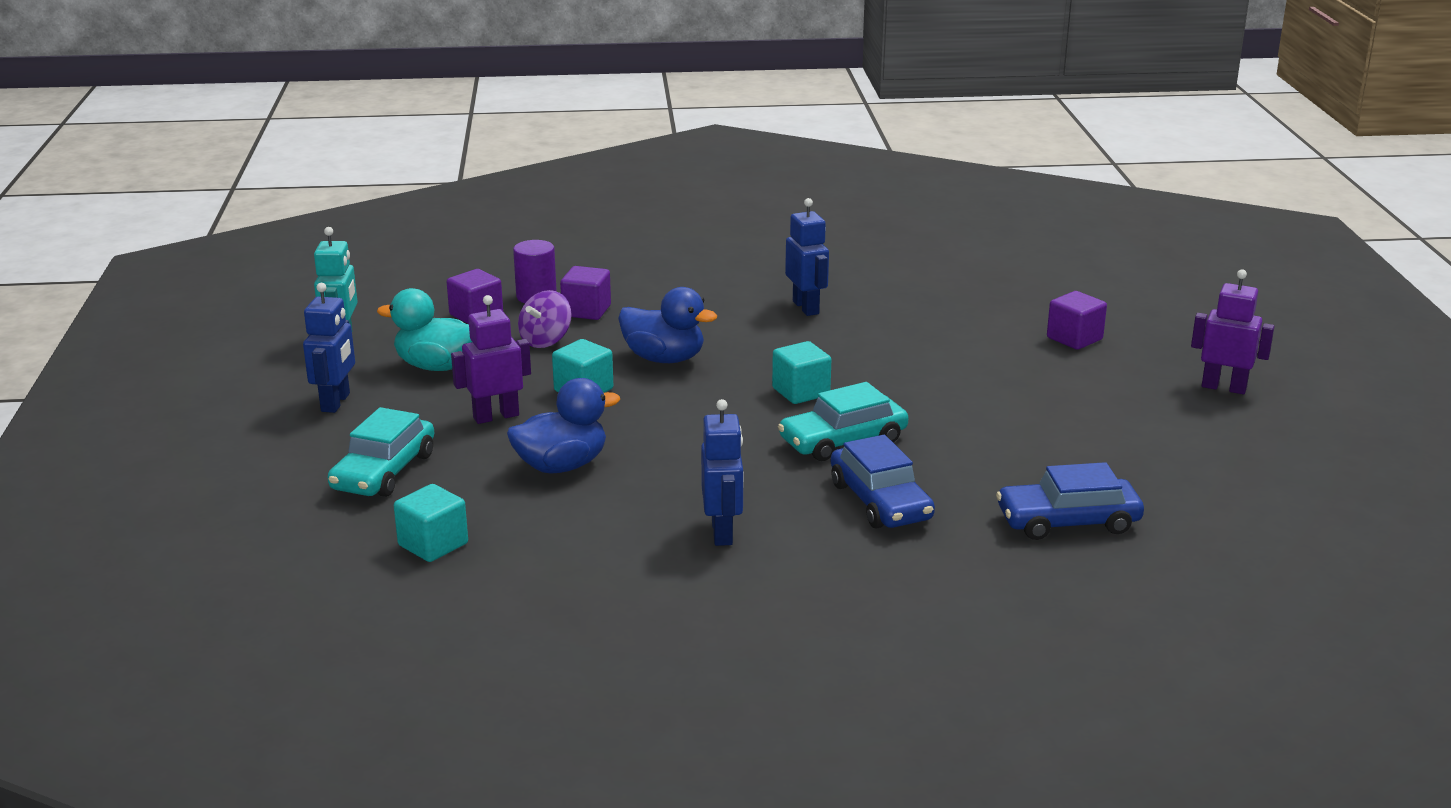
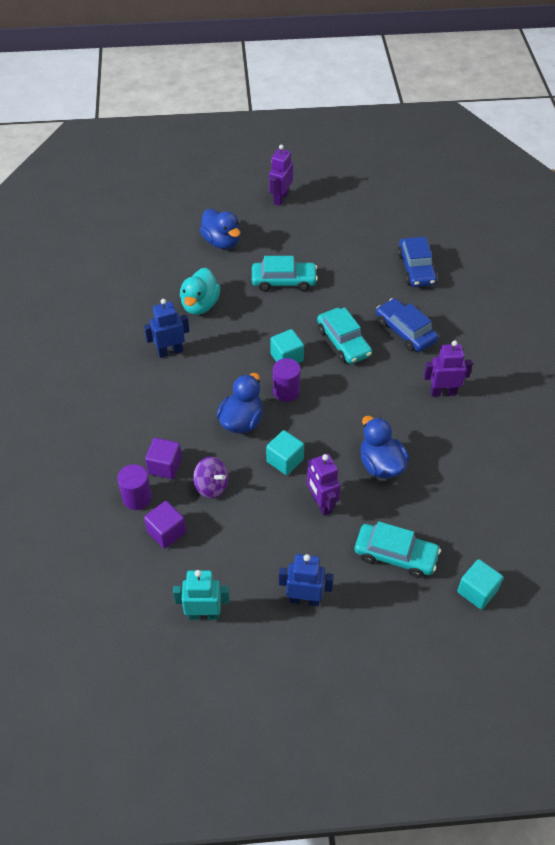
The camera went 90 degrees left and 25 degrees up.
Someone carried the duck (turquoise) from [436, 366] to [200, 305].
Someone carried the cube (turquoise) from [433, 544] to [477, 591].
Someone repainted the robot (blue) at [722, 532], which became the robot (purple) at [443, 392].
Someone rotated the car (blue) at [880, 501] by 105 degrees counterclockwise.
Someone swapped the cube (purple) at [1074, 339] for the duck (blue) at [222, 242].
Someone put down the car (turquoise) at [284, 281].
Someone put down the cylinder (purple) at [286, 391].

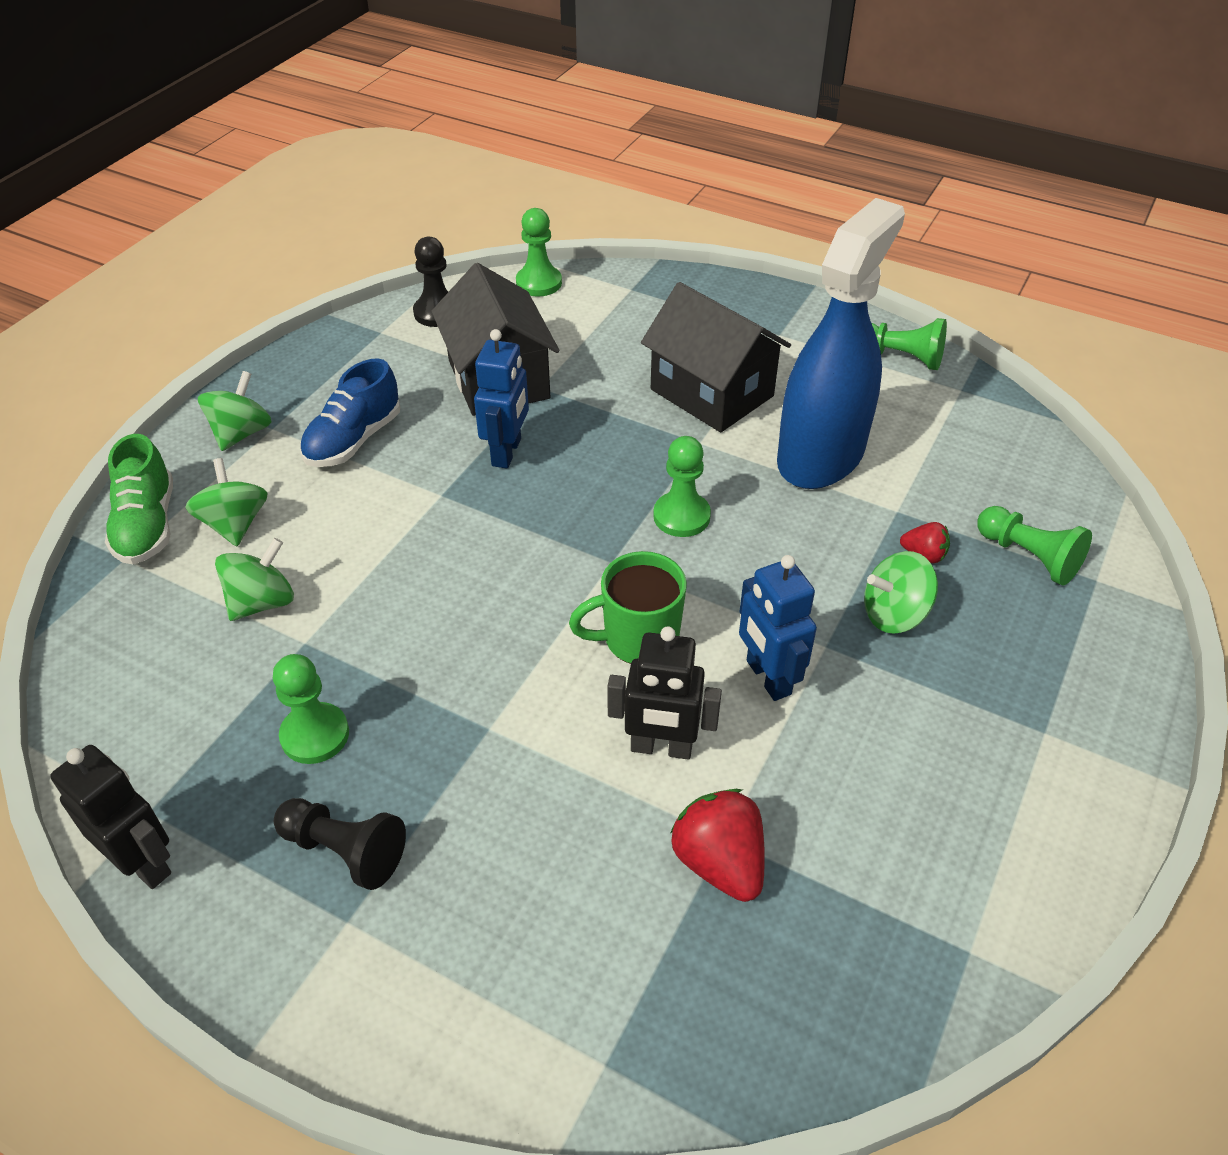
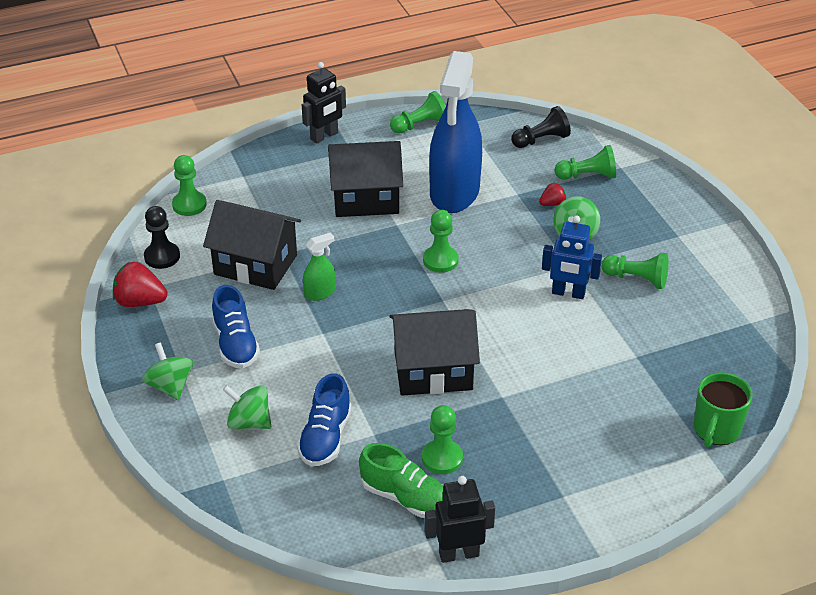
The camera went 50 degrees left and 5 degrees down.
Someone carried the shoe (green) from [147, 525] to [405, 497].
Someone swapped the spinning top (green) at [262, 602] for the shoe (blue) at [325, 437].
Someone carried the pawn (black) from [345, 851] to [541, 140].
Someone swapped the robot (blue) at [507, 452] for the spray bottle (green) at [320, 293].
Someone carried the mug (green) from [638, 639] to [716, 430].
Someone carried the robot (black) from [661, 748] to [324, 136].
Someone carried the strawberry (red) from [719, 862] to [140, 302].
Someone rotated the spray bottle (blue) at [821, 455] by 150 degrees counterclockwise.
Someone put down the house (black) at [433, 371].
Someone put down the pawn (green) at [637, 279].

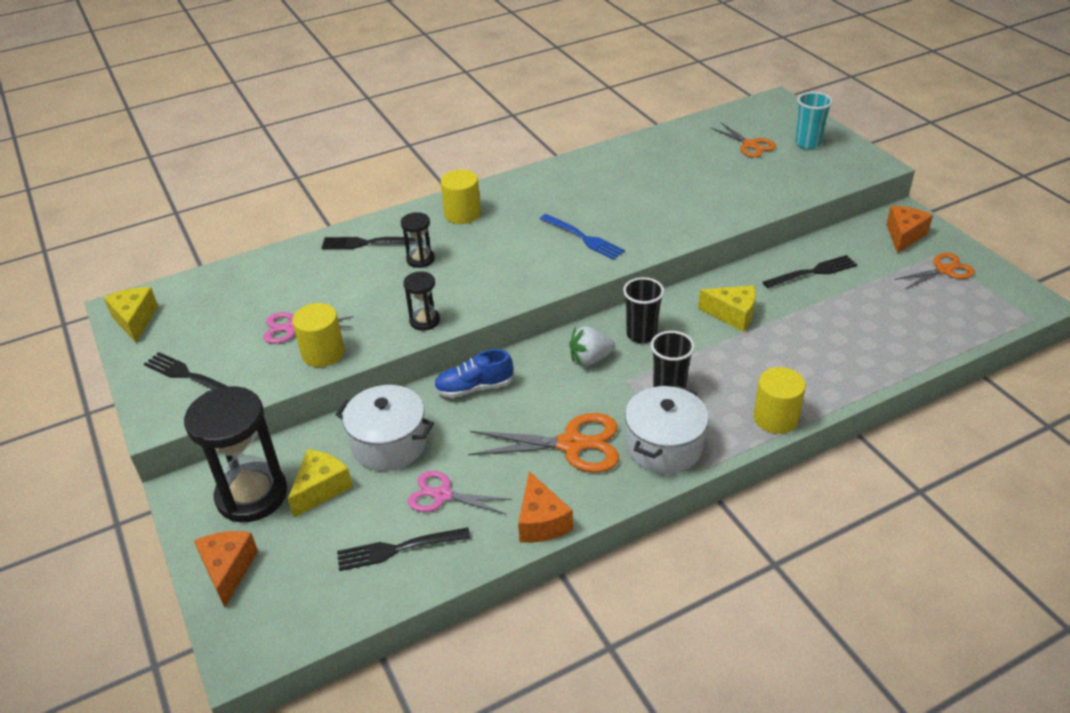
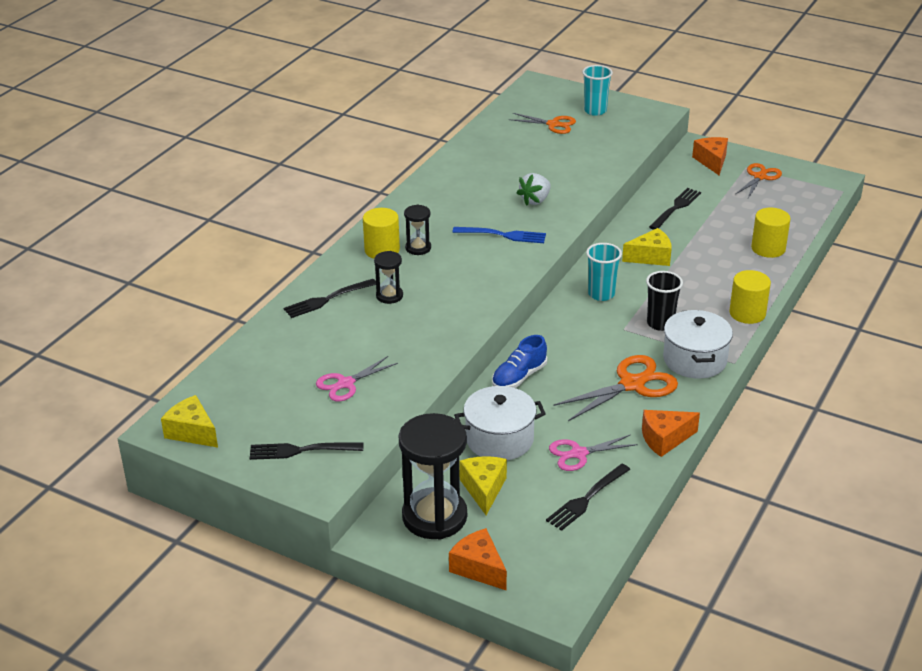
The camera went 35 degrees left and 5 degrees down.
Someone carried the cylinder (yellow) from [323, 353] to [768, 248].
Someone carried the hourglass (black) from [424, 321] to [418, 248].
Someone rotated the cheese (orange) at [541, 521] by 120 degrees clockwise.
Someone carried the strawberry (white) from [590, 359] to [535, 200].
Someone repainted the cup (black) at [641, 335], which became the cup (turquoise) at [601, 294].

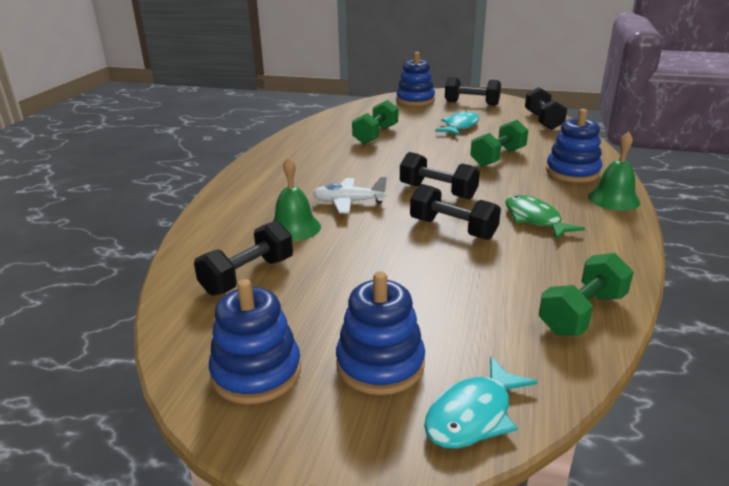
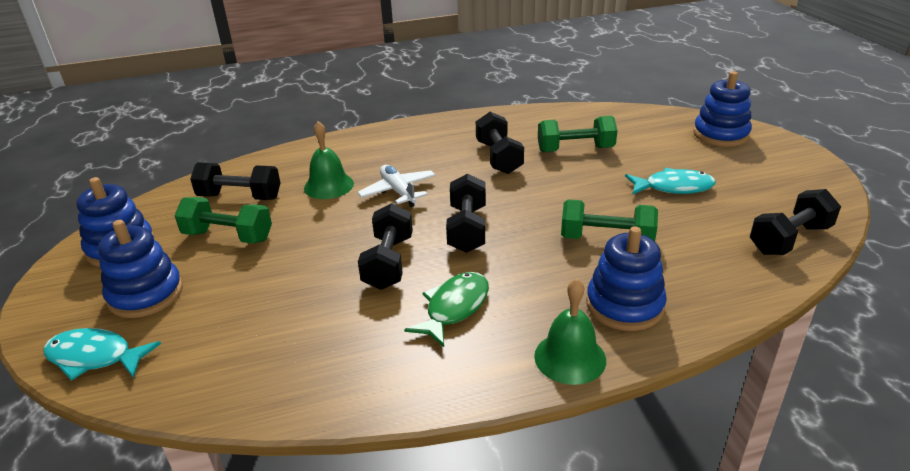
The camera went 60 degrees right and 5 degrees up.
Someone carried the dumbbell (black) from [471, 103] to [499, 157].
Someone carried the dumbbell (green) from [582, 313] to [228, 236].

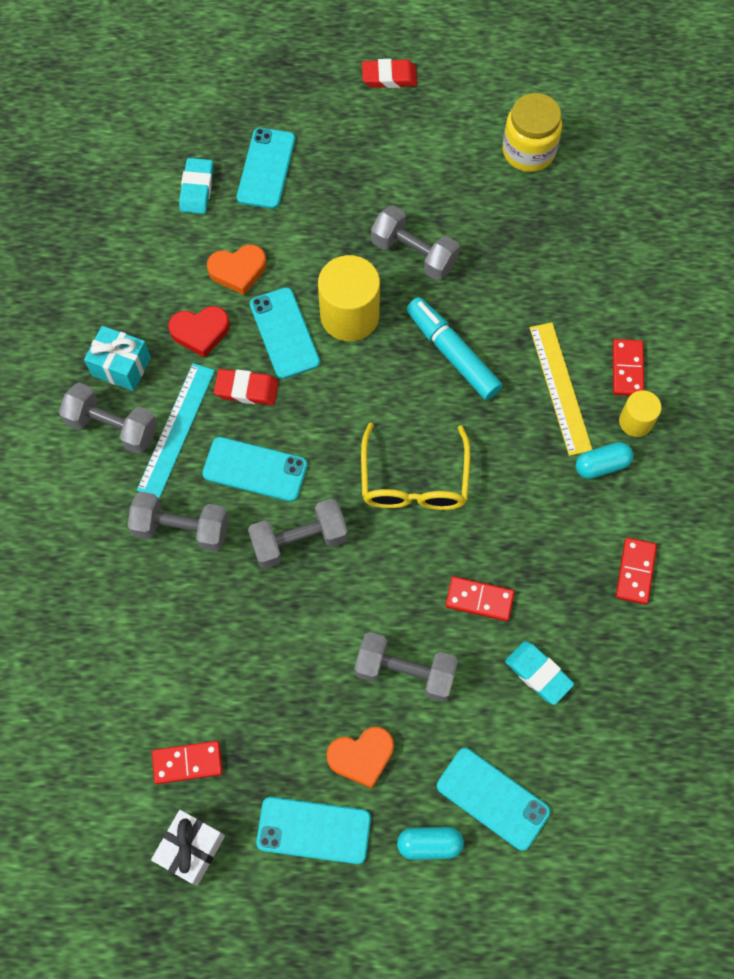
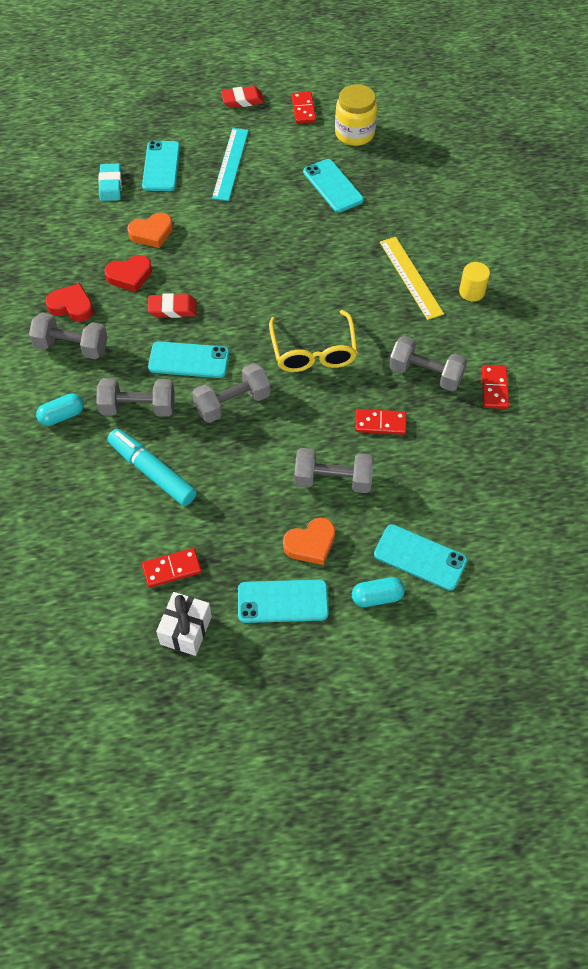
The camera went 10 degrees left and 10 degrees down.
Someone swapped the gift (turquoise) at [121, 366] for the heart (red) at [71, 306].
Someone carried the ruler (turquoise) from [176, 429] to [230, 164].
Someone carried the phone (turquoise) from [284, 333] to [333, 186].
Someone took away the cylinder (yellow) at [349, 316].
Someone carried the dumbbell (grey) from [414, 254] to [425, 374].
Someone carried the marker (turquoise) from [452, 354] to [152, 472].
Someone took away the eraser (turquoise) at [538, 673].
Someone carried the capsule (turquoise) from [602, 465] to [62, 416].
Someone carried the domino (red) from [627, 369] to [303, 109].

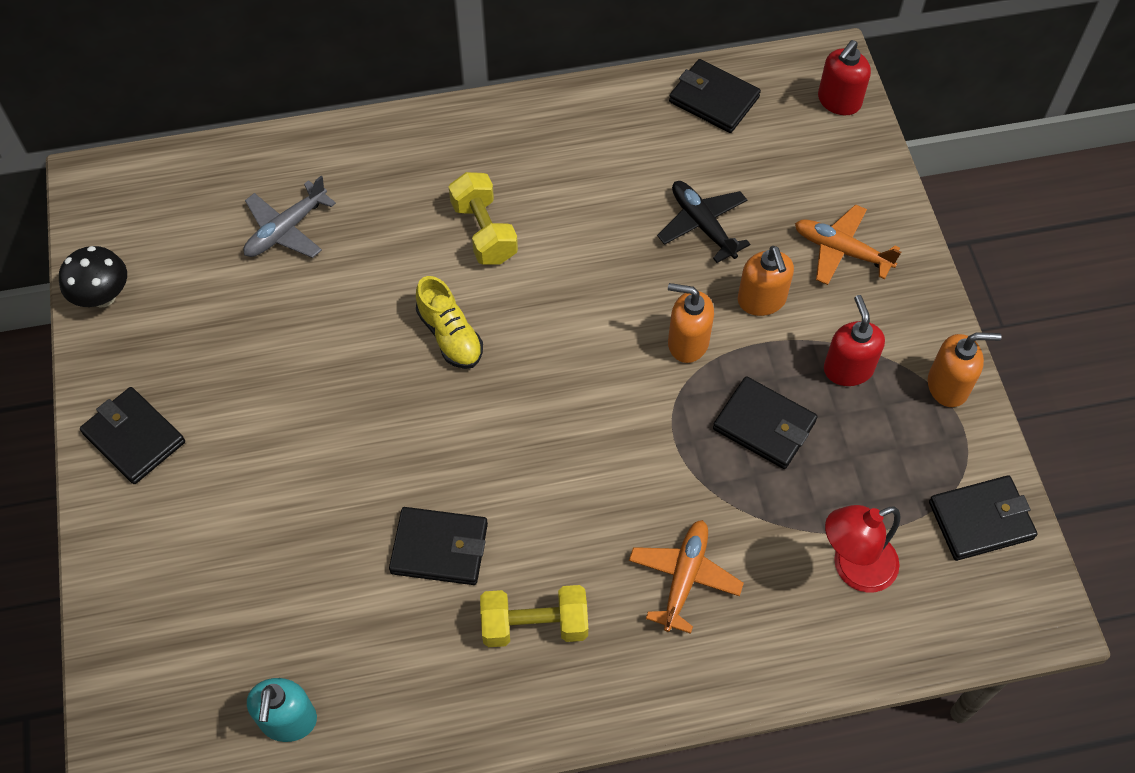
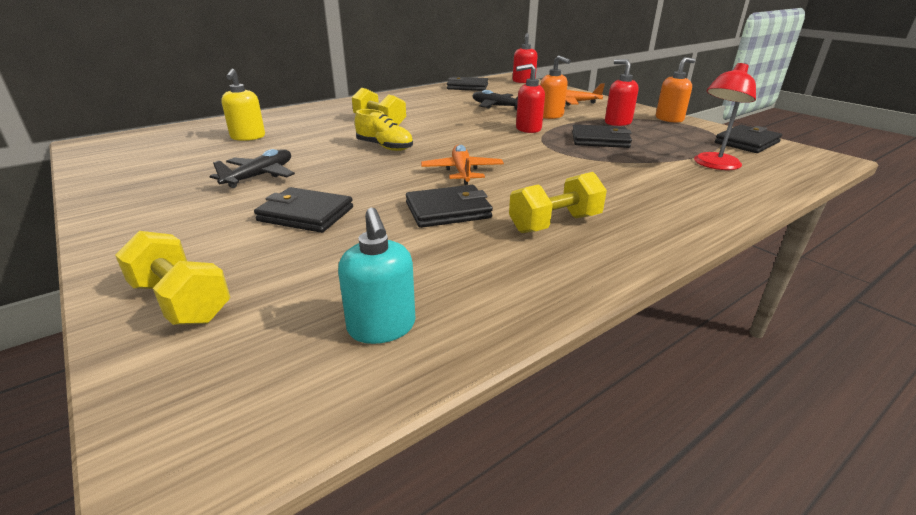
The camera went 25 degrees left and 30 degrees down.
Someone took away the mushroom (black) at [103, 296].
Someone carried the wallet (black) from [134, 438] to [306, 214].
Someone swapped the plane (grey) at [286, 230] for the soap dispenser (yellow) at [248, 137].
Someone carried the plane (orange) from [684, 577] to [462, 171].
Someone repainted the soap dispenser (orange) at [687, 342], which became the soap dispenser (red) at [528, 129].
Someone put down the dumbbell (yellow) at [181, 302].
Someone put down the plane (black) at [260, 176].

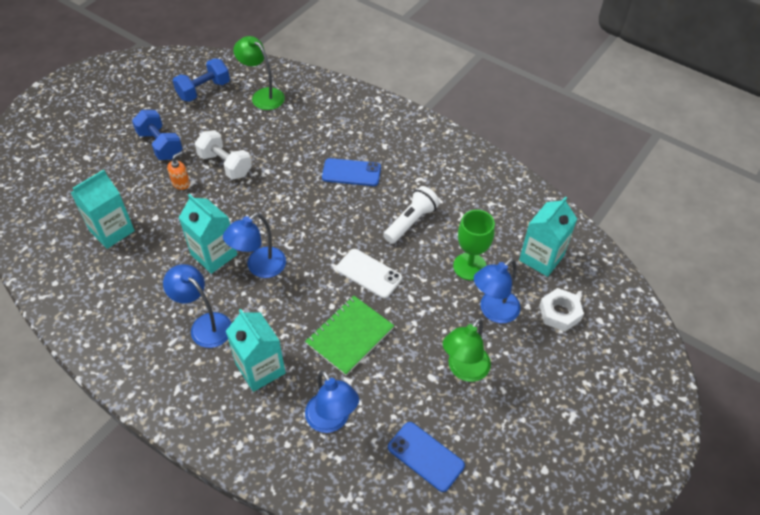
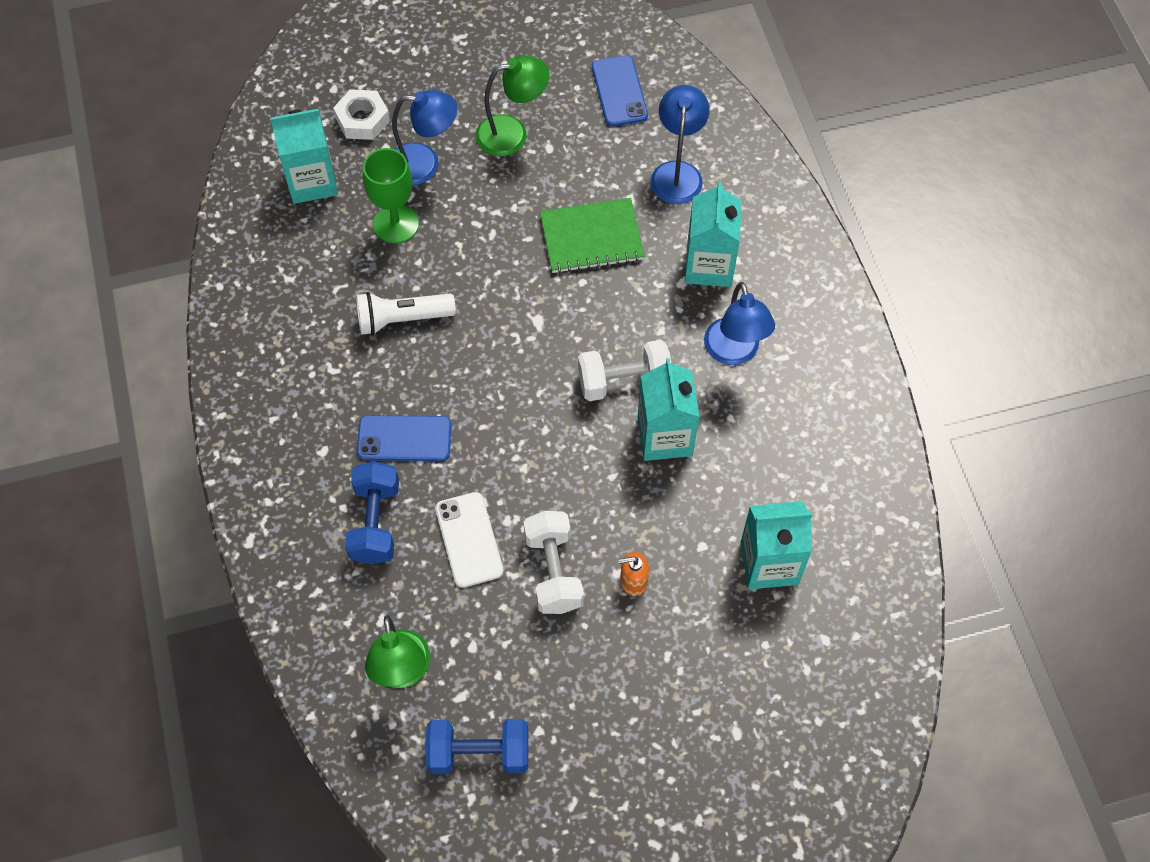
The camera went 140 degrees left and 10 degrees up.
Someone carried the dumbbell (blue) from [160, 145] to [375, 522].
Someone swapped the lamp (blue) at [260, 267] for the dumbbell (white) at [624, 381].
Someone rotated the phone (blue) at [351, 173] by 45 degrees counterclockwise.
Someone carried the phone (white) from [369, 273] to [469, 540].

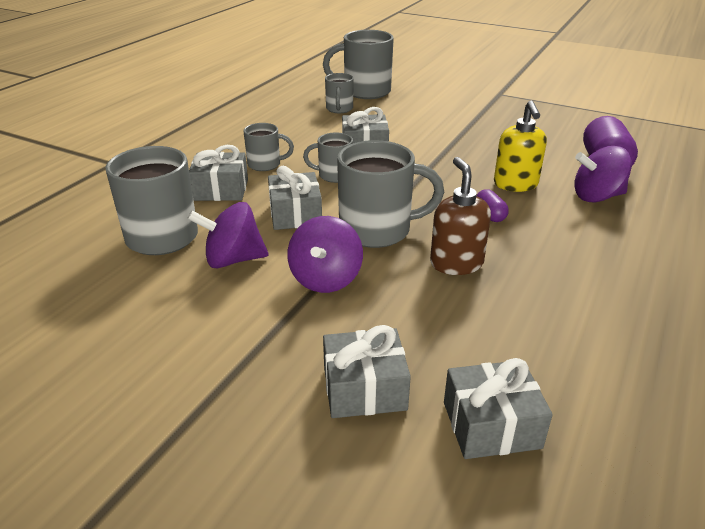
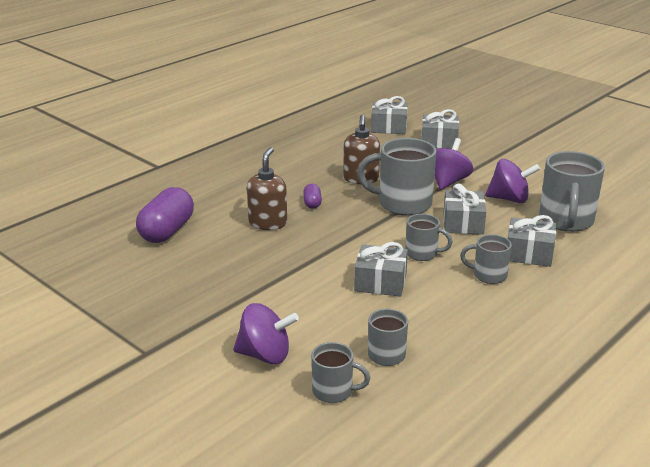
The camera went 165 degrees left and 5 degrees down.
Someone scaled the mug (grey) at [365, 91] by 0.55.
Someone repainted the soap dispenser (yellow) at [515, 185], which became the soap dispenser (brown) at [268, 223].
Someone carried the spinning top (purple) from [597, 197] to [265, 355].

